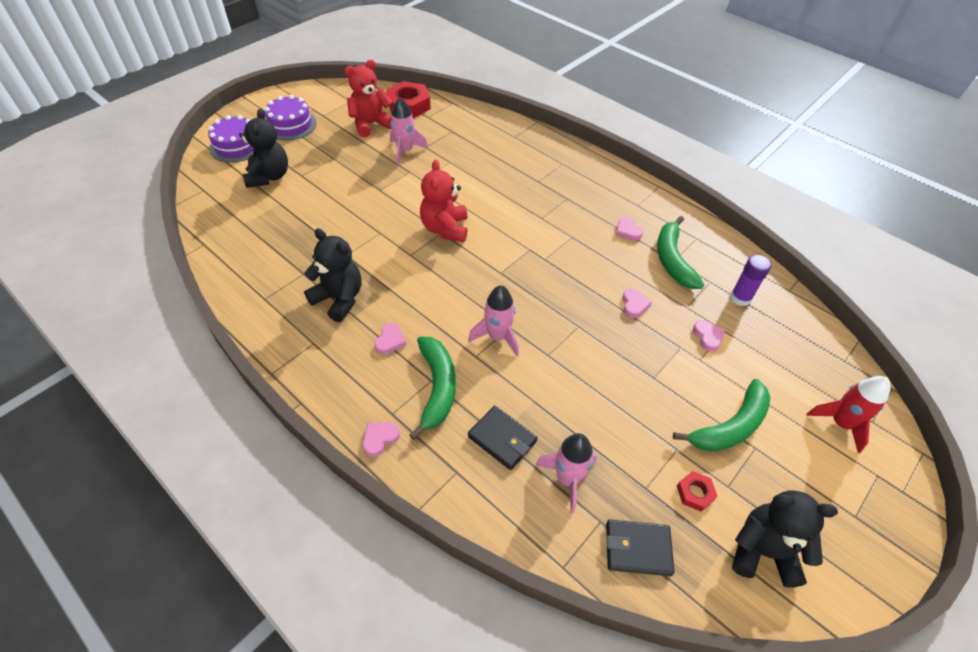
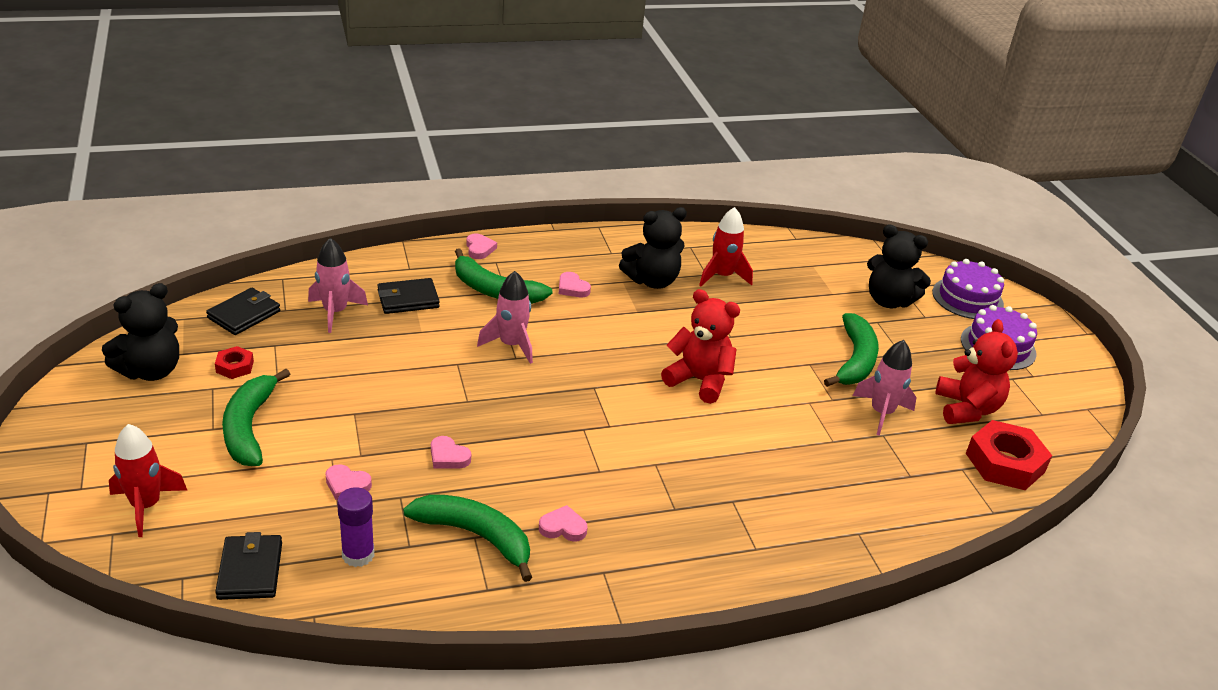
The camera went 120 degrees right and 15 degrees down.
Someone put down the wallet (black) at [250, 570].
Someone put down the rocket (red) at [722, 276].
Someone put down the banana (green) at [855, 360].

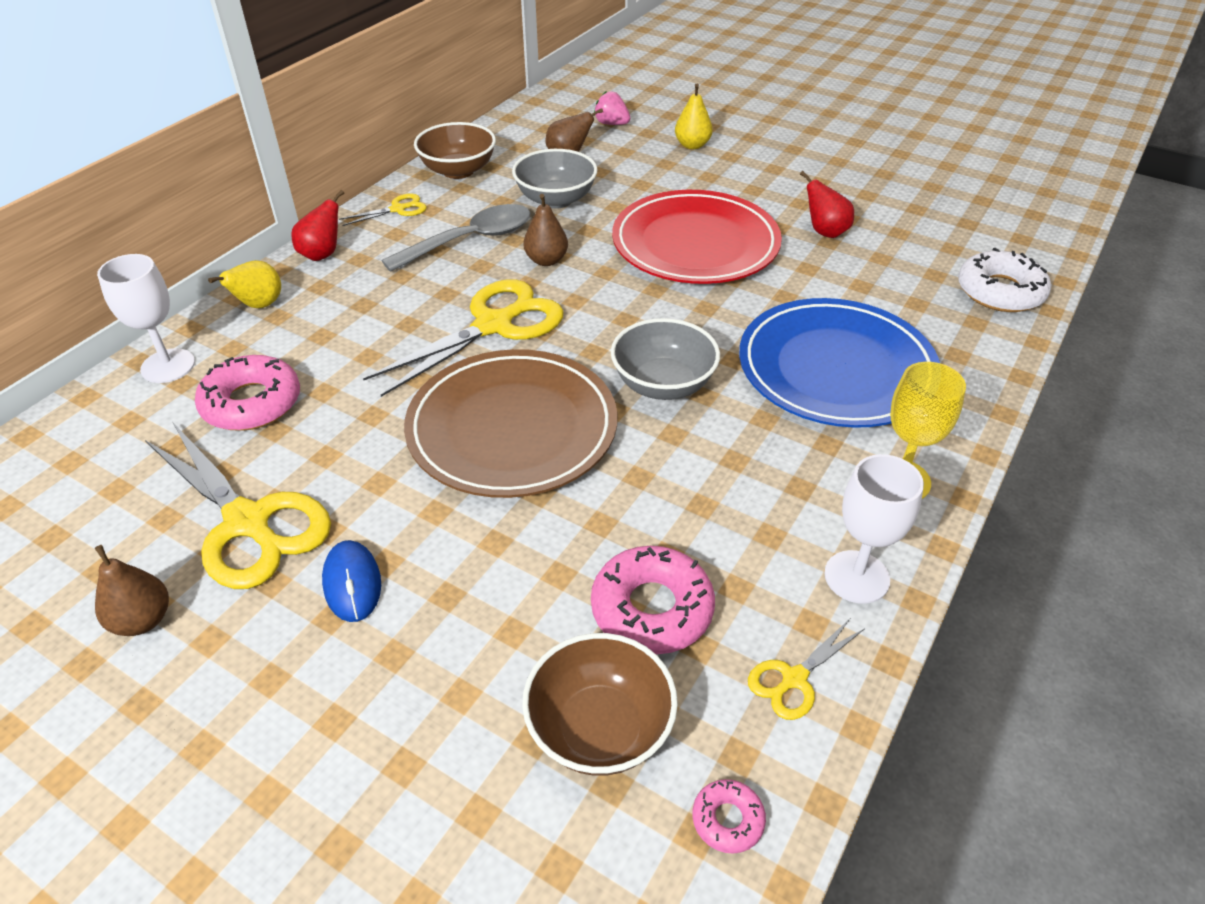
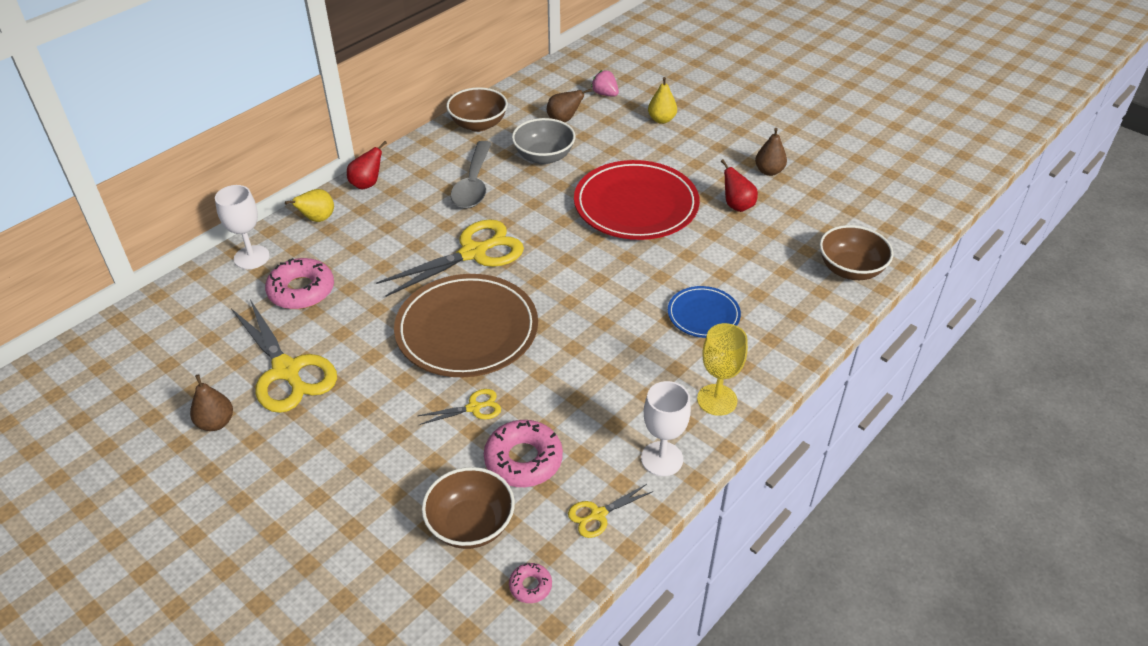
The camera went 10 degrees right and 0 degrees up.
Someone took away the mouse (blue) at [352, 583].
Someone carried the scissors (yellow) from [398, 209] to [474, 408].
Someone rotated the spoon (grey) at [470, 240] by 120 degrees clockwise.
Someone carried the pear (brown) from [546, 260] to [769, 171].
Someone took away the bowl (grey) at [663, 384].
Someone scaled the plate (blue) at [836, 369] by 0.52.
Someone swapped the donut (white) at [1000, 291] for the bowl (brown) at [850, 269].

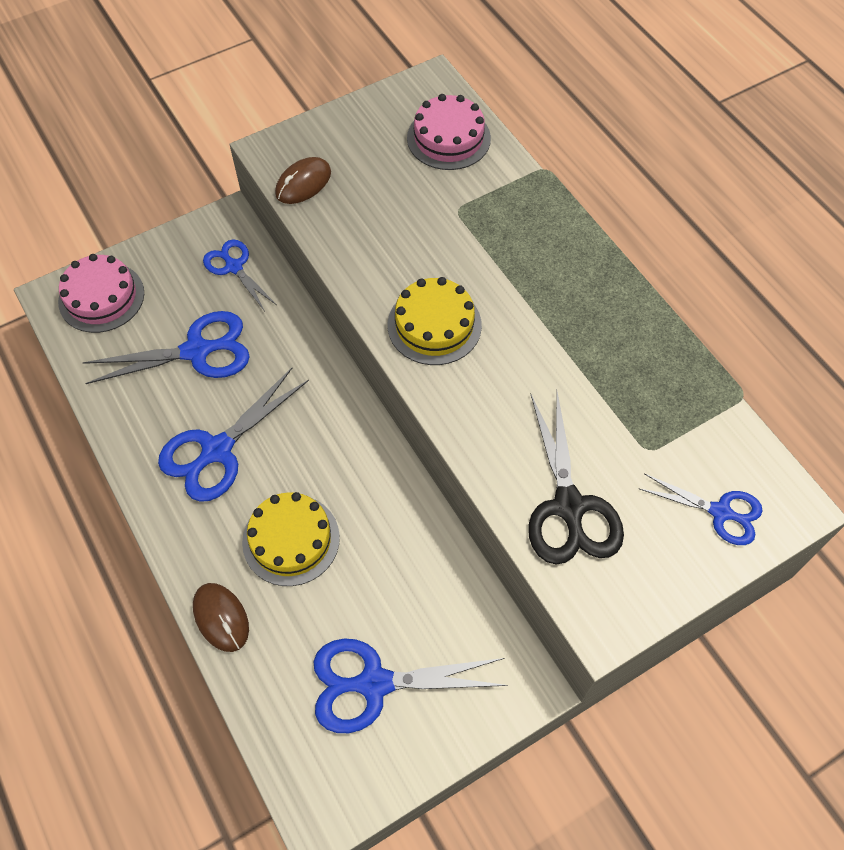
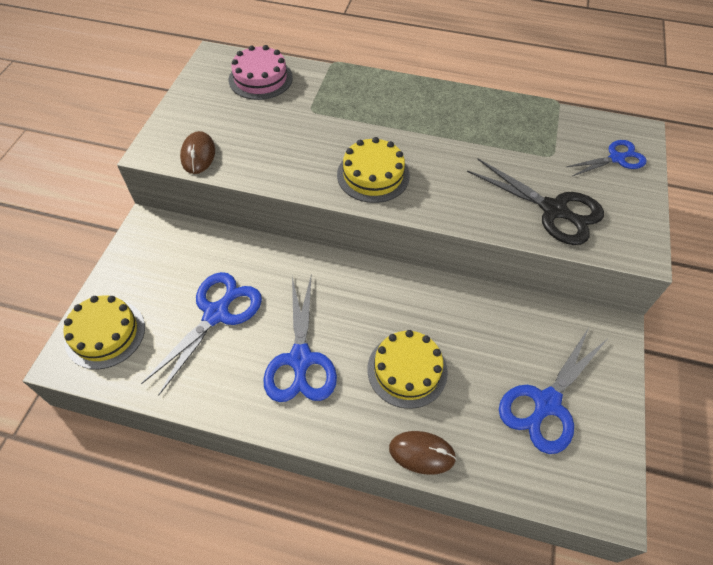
The camera went 45 degrees left and 5 degrees down.
Someone repainted the cake (pink) at [101, 297], which became the cake (yellow) at [105, 333].
Someone took away the scissors (blue) at [233, 267].

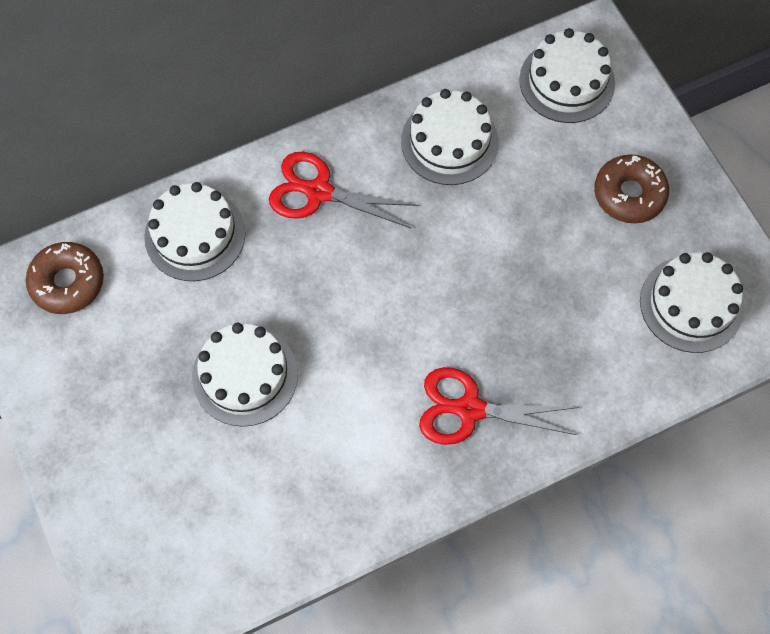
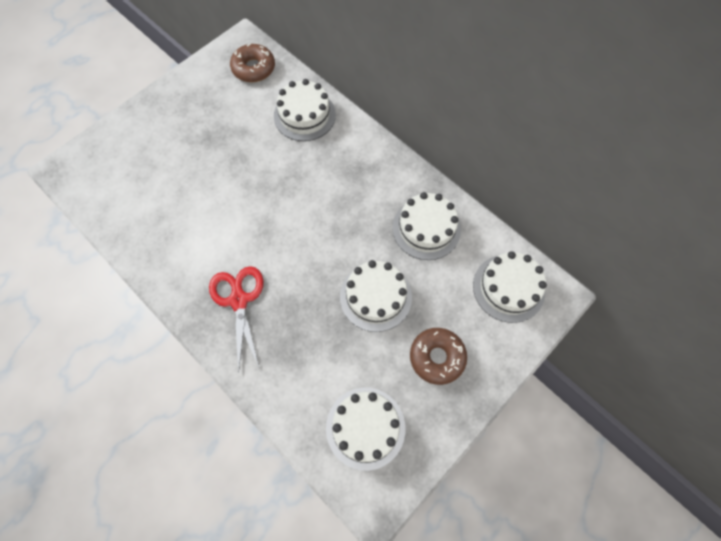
The camera went 70 degrees right and 0 degrees up.
Someone carried the cake (white) from [245, 375] to [375, 296].
Someone took away the scissors (red) at [319, 192].

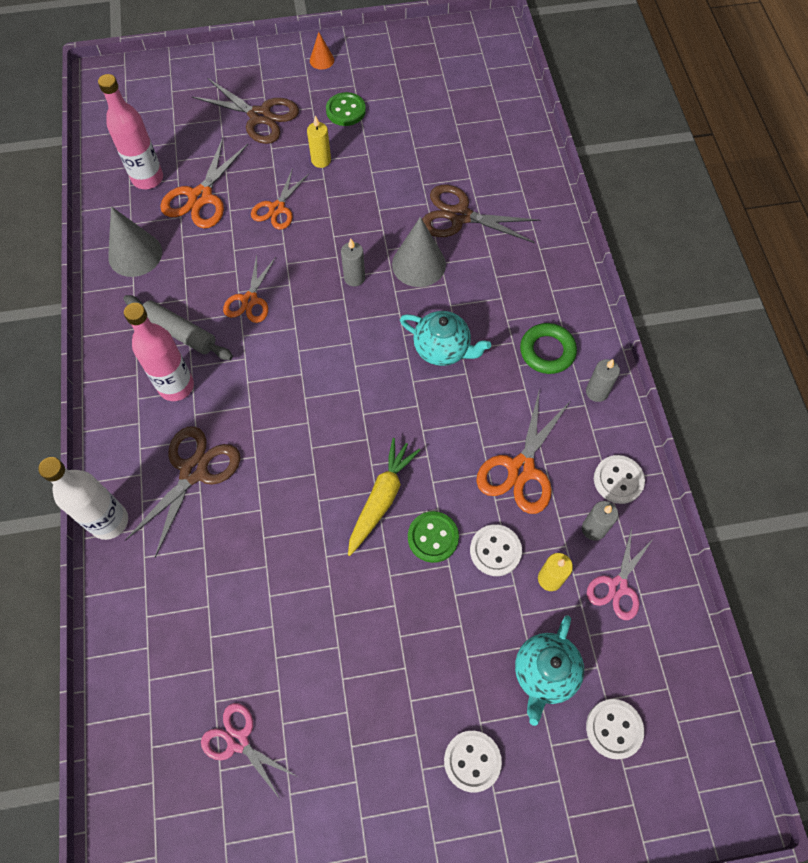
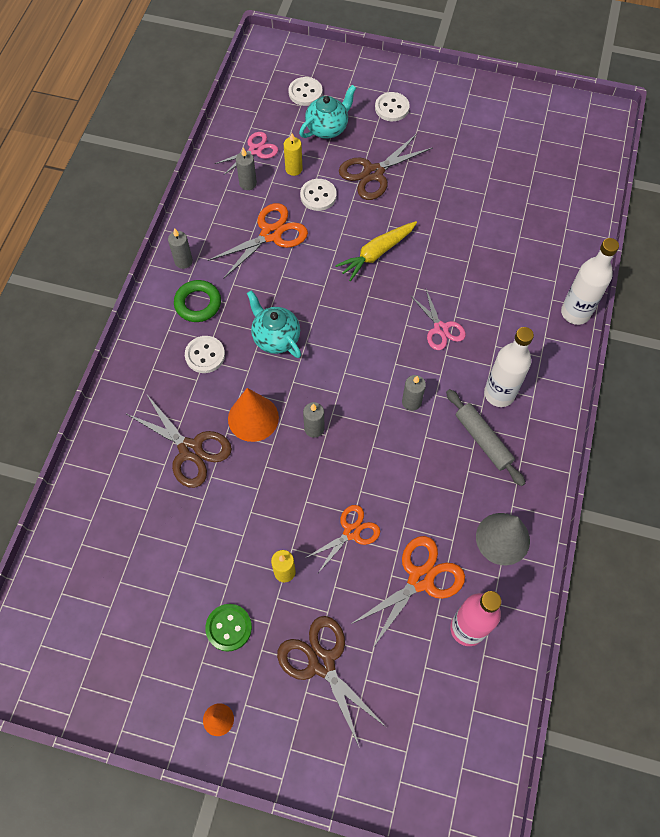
The camera went 155 degrees left and 0 degrees up.
Someone repainted the bottle (pink) at [176, 386], which became the bottle (white) at [499, 394].
Someone carried the scissors (brown) from [194, 471] to [374, 173].
Someone carried the scissors (pink) from [238, 741] to [440, 328].
Someone took away the scissors (orange) at [250, 300].
Someone repainted the cone (grey) at [418, 264], which became the cone (orange) at [253, 418].
Someone took away the button (green) at [433, 537].
Someone carried the button (white) from [618, 480] to [205, 355].
Someone put down the candle (grey) at [411, 402].

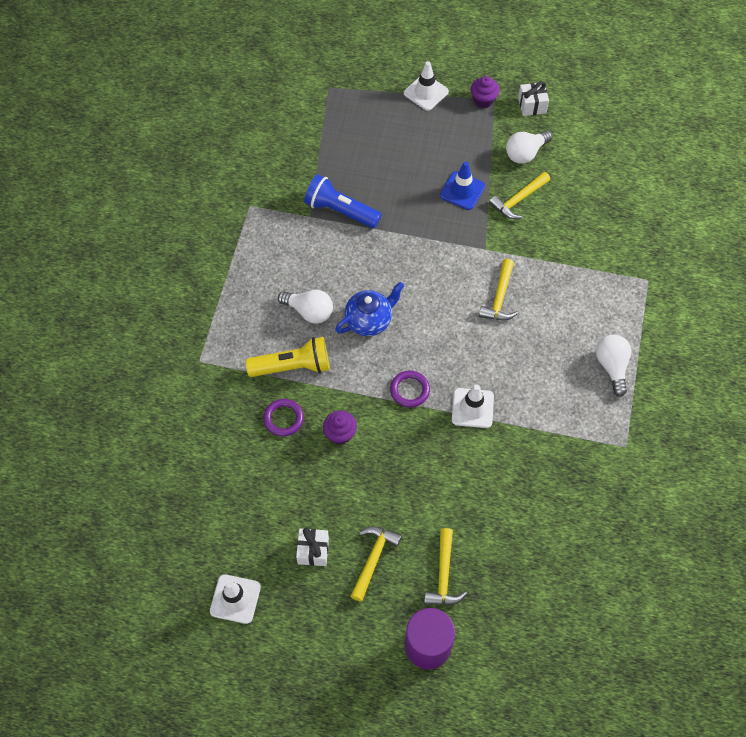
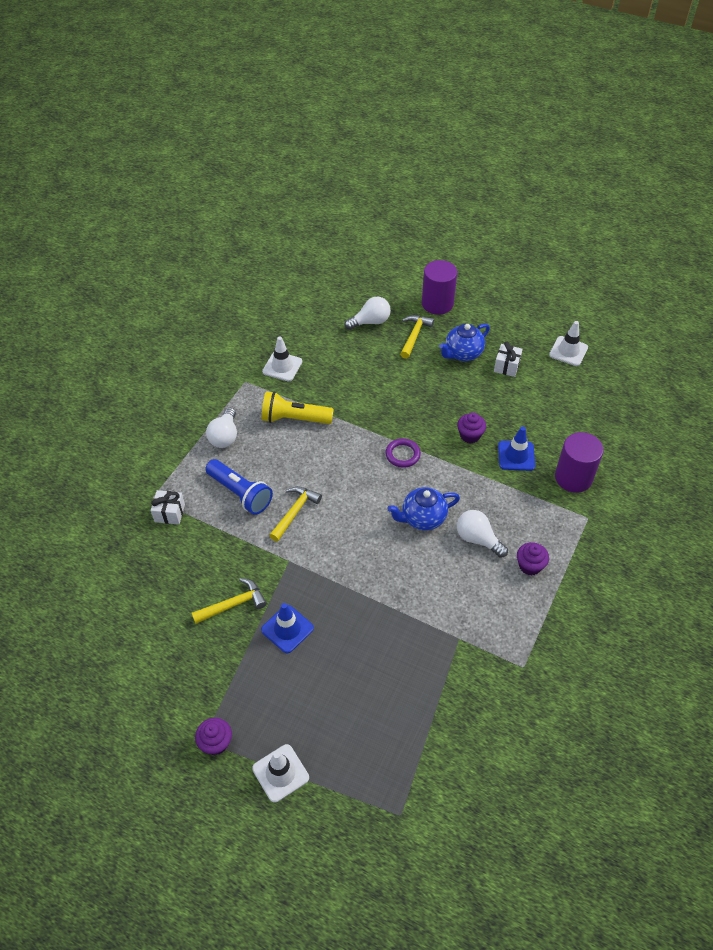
The camera went 165 degrees left and 10 degrees down.
Someone carried the flashlight (yellow) from [293, 366] to [294, 419].
Someone swapped the ring (purple) at [283, 419] for the traffic cone (blue) at [516, 456].
Someone carried the flashlight (blue) from [340, 210] to [240, 493].
Someone swapped the hammer (yellow) at [373, 559] for the teapot (blue) at [462, 354].
Someone carried the traffic cone (white) from [472, 408] to [282, 366].
Someone carried the light bulb (white) from [525, 153] to [370, 322].
Someone carried the gift (white) from [532, 105] to [169, 513].
Someone put down the cupcake (purple) at [530, 566].
Someone put down the cylinder (purple) at [573, 477].

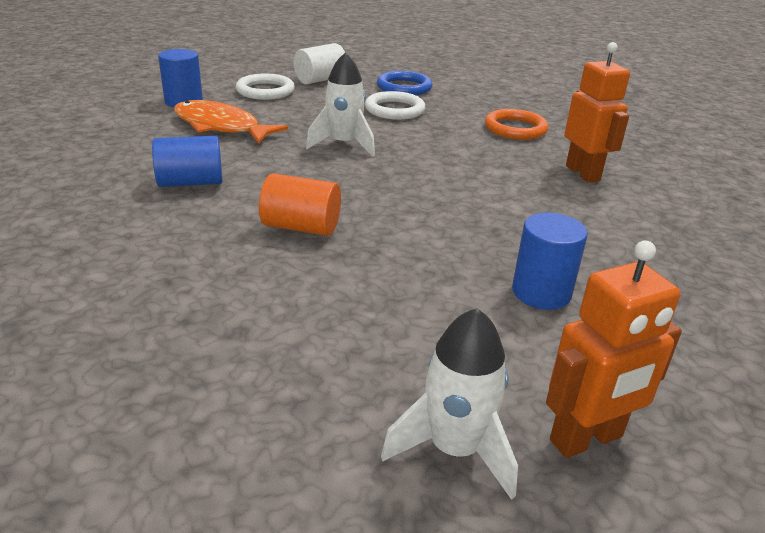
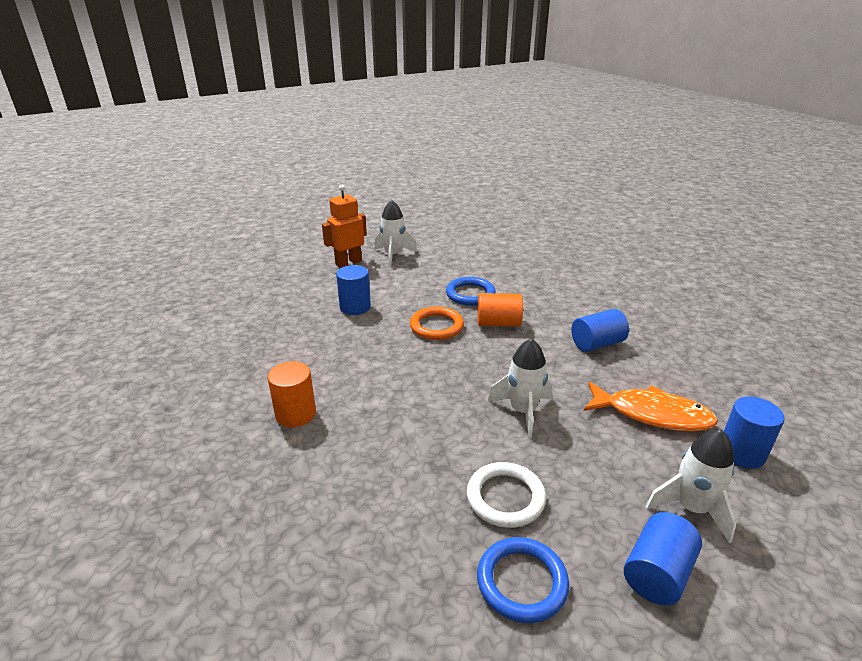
The camera went 170 degrees right and 0 degrees up.
Someone swapped the ring (white) at [265, 91] for the rocket (white) at [691, 508].
Someone repainted the cylinder (white) at [320, 80], which became the cylinder (blue) at [657, 573].
Someone carried the ring (orange) from [515, 128] to [436, 326].
Someone swapped the robot (orange) at [583, 173] for the cylinder (orange) at [295, 414].
Someone put down the ring (blue) at [470, 294].

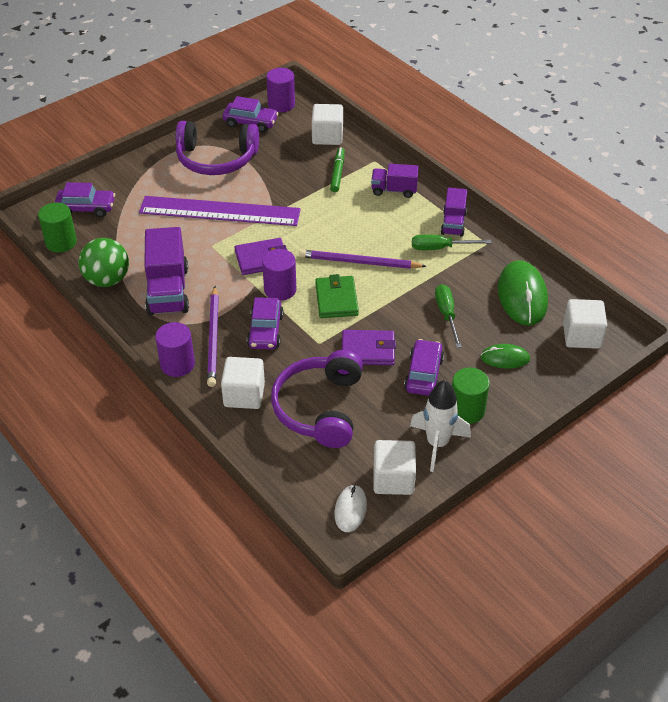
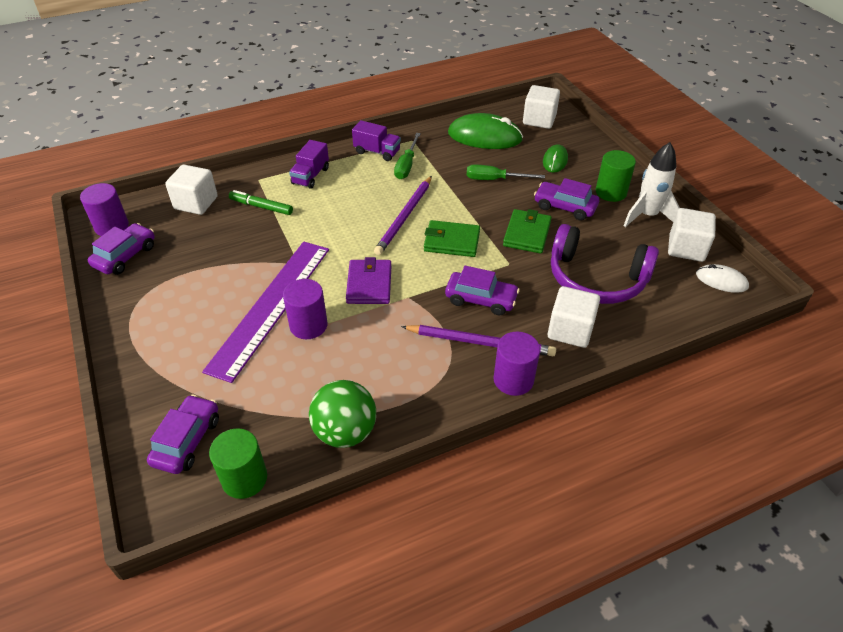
The camera went 75 degrees left and 0 degrees up.
Someone took away the truck (purple) at [168, 290].
Someone took away the headphones (purple) at [216, 159].
Someone carried the cylinder (purple) from [280, 289] to [308, 325].
Someone repainted the wallet (purple) at [368, 350], which became the wallet (green) at [527, 234].

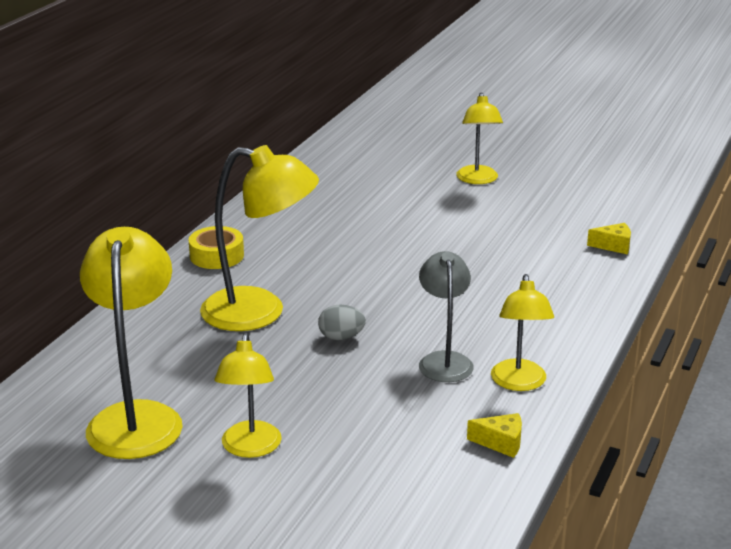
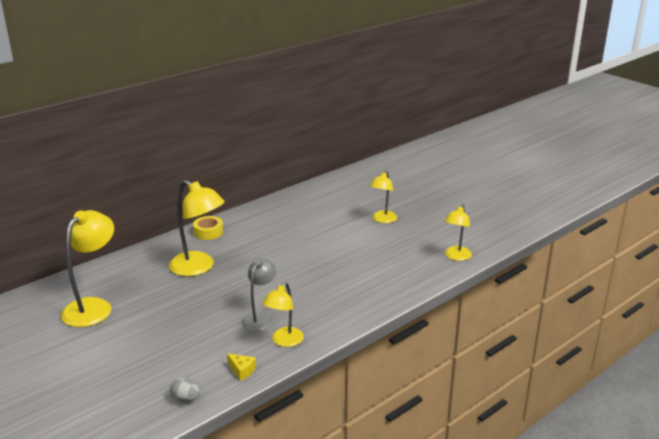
The camera went 25 degrees right and 0 degrees up.
Someone carried the lamp (yellow) from [250, 448] to [456, 257].
Someone carried the egg (grey) from [341, 337] to [185, 399].
Someone took away the cheese (yellow) at [613, 246].

